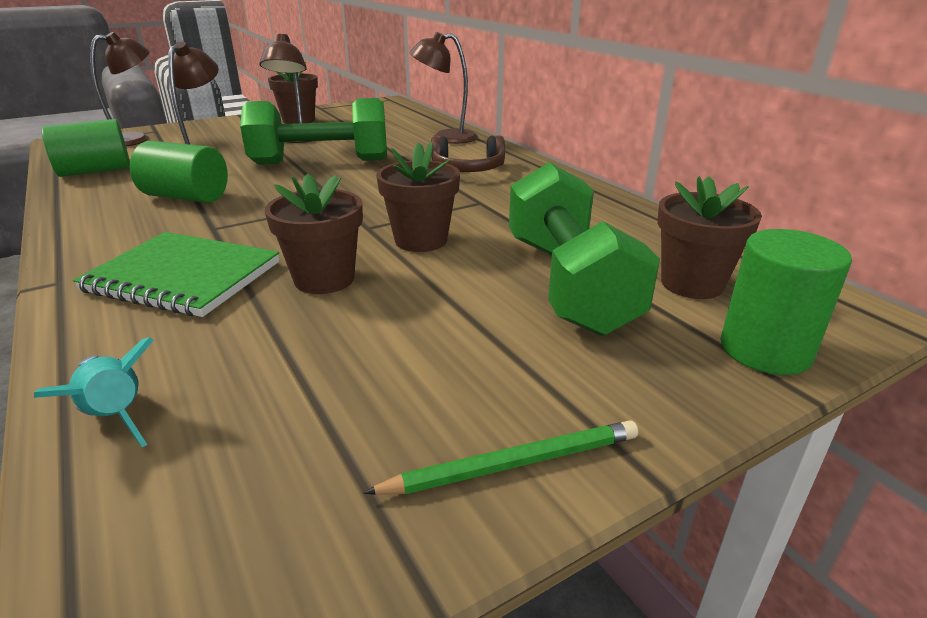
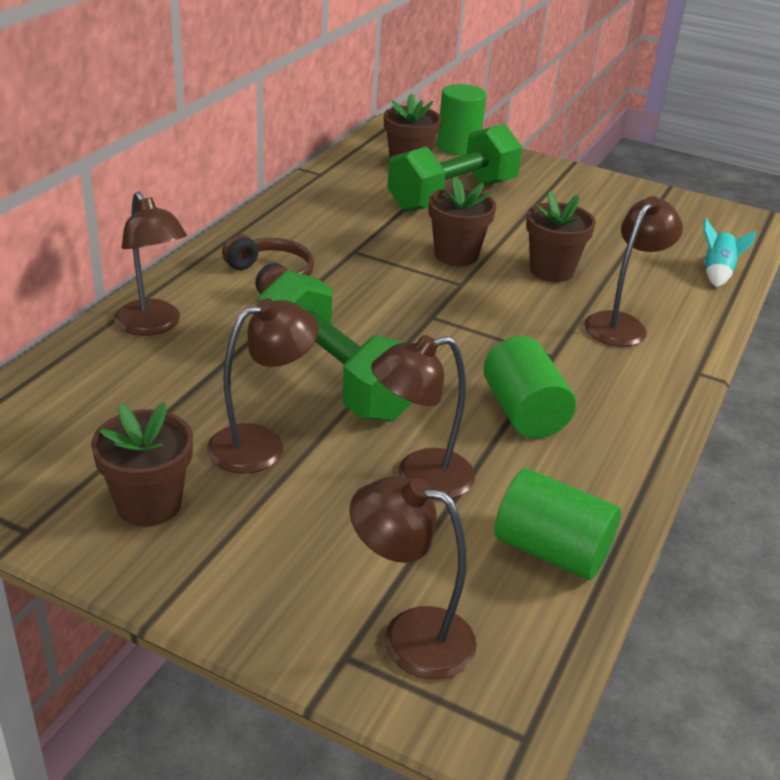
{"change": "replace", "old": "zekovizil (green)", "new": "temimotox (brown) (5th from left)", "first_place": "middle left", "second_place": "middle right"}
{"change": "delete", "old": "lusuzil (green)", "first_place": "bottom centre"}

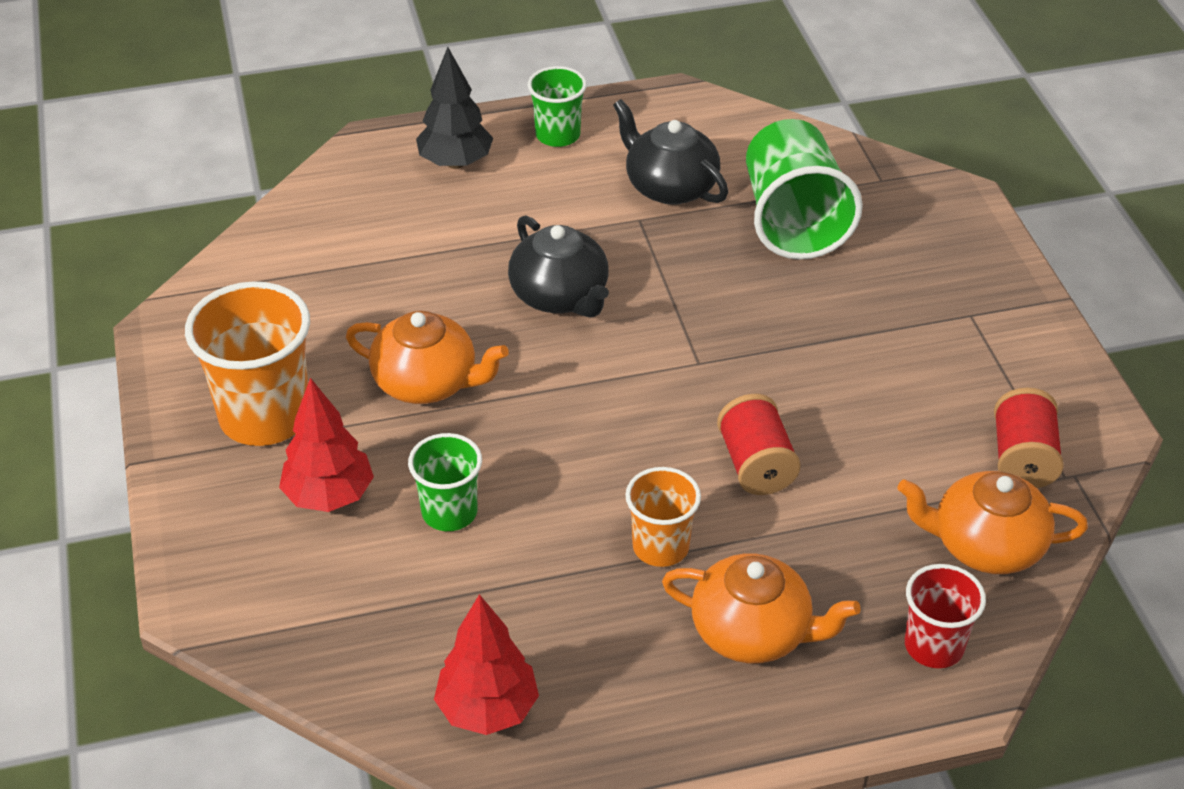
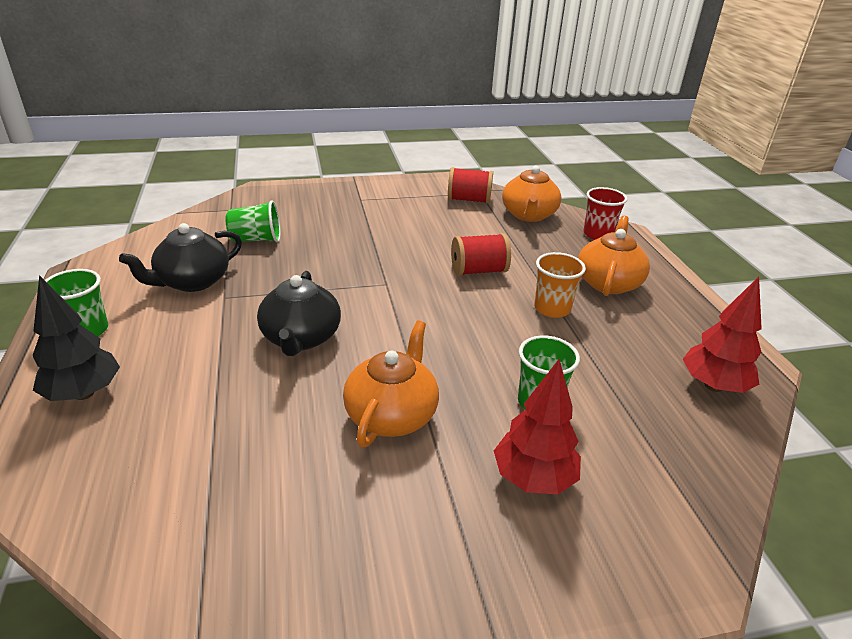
{"change": "resize", "old": "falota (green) (3rd from left in the first image)", "first_place": "top right", "second_place": "middle left", "factor": 0.58}
{"change": "rotate", "old": "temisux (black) (1st from left in the first image)", "first_place": "centre", "second_place": "centre", "degrees": 120}
{"change": "delete", "old": "falota (orange) (1st from left)", "first_place": "middle left"}

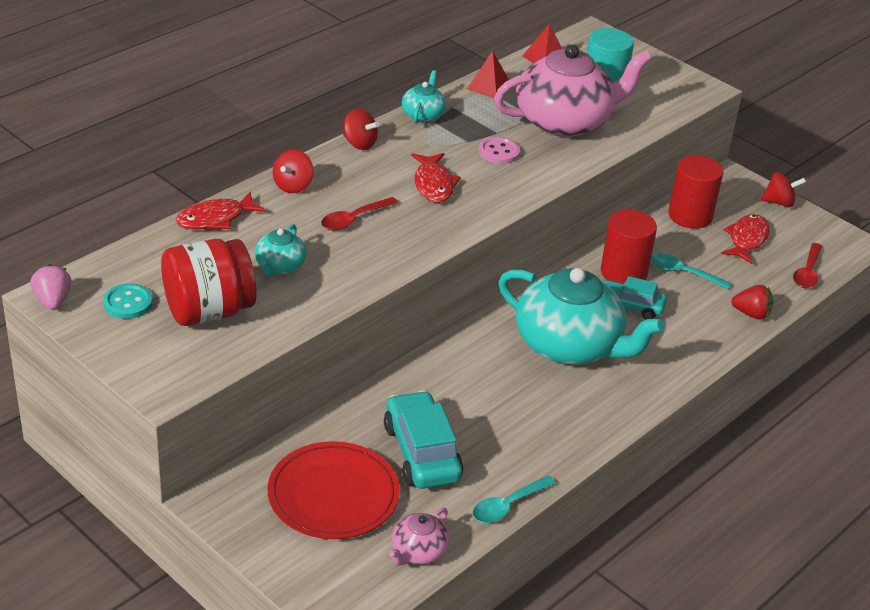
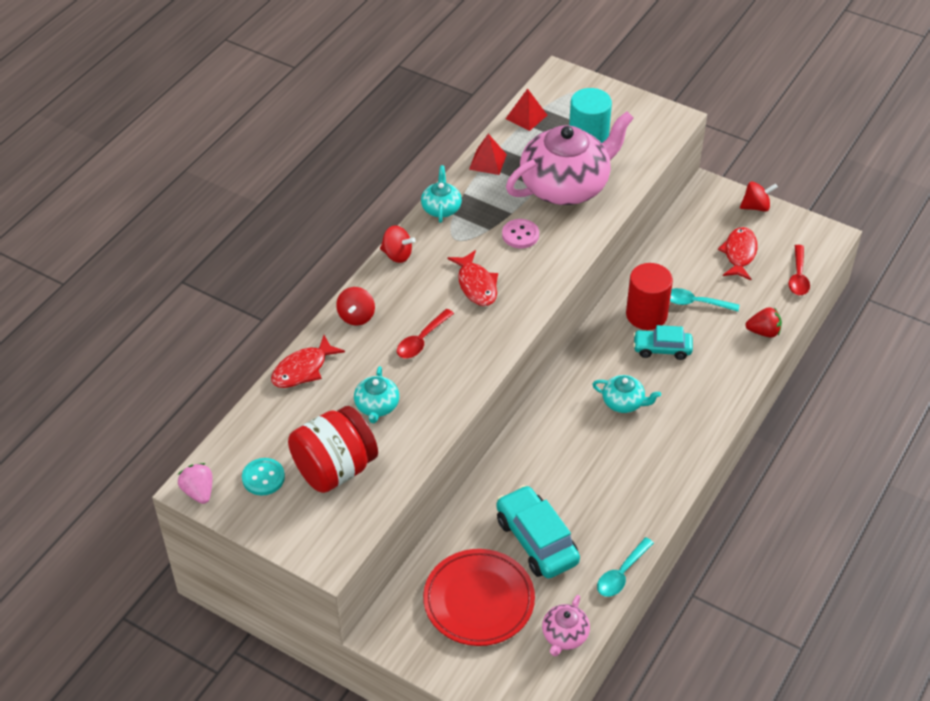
{"change": "resize", "old": "temisux (turquoise) (3rd from left)", "first_place": "middle right", "second_place": "middle right", "factor": 0.45}
{"change": "delete", "old": "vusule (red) (2nd from left)", "first_place": "top right"}

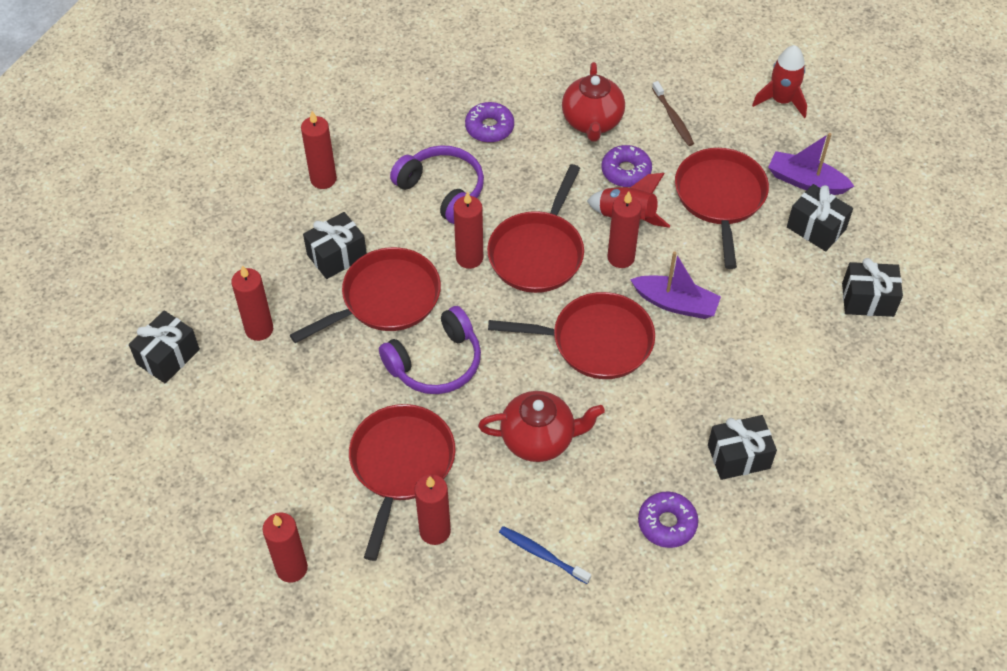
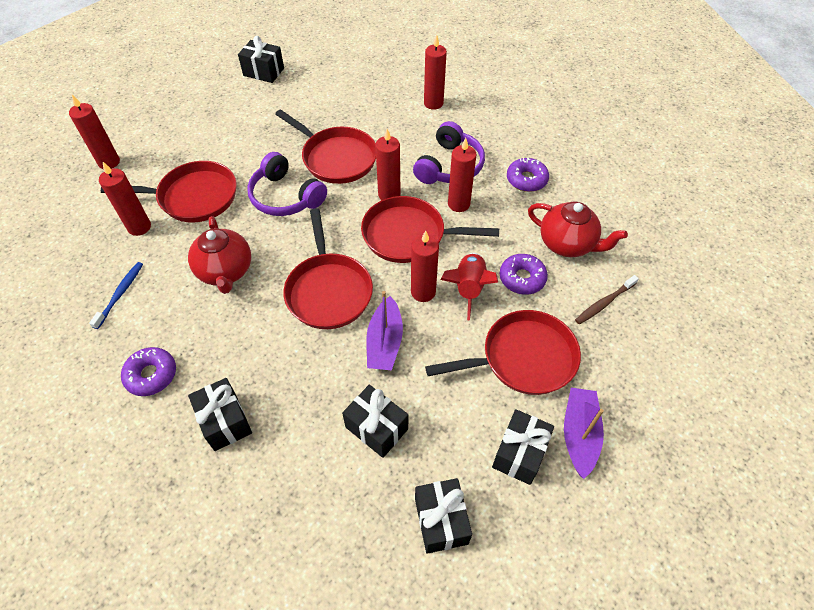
{"change": "move", "old": "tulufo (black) (2nd from left in the first image)", "new": "tulufo (black) (3rd from left)", "first_place": "middle left", "second_place": "bottom centre"}
{"change": "move", "old": "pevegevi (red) (1st from left in the first image)", "new": "pevegevi (red) (6th from left)", "first_place": "middle left", "second_place": "top centre"}
{"change": "rotate", "old": "temisux (red) (2nd from left)", "first_place": "top centre", "second_place": "middle right", "degrees": -135}
{"change": "delete", "old": "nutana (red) (2nd from left)", "first_place": "top right"}

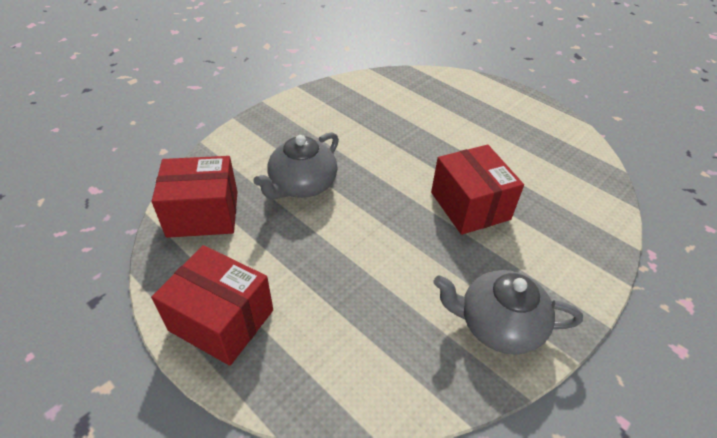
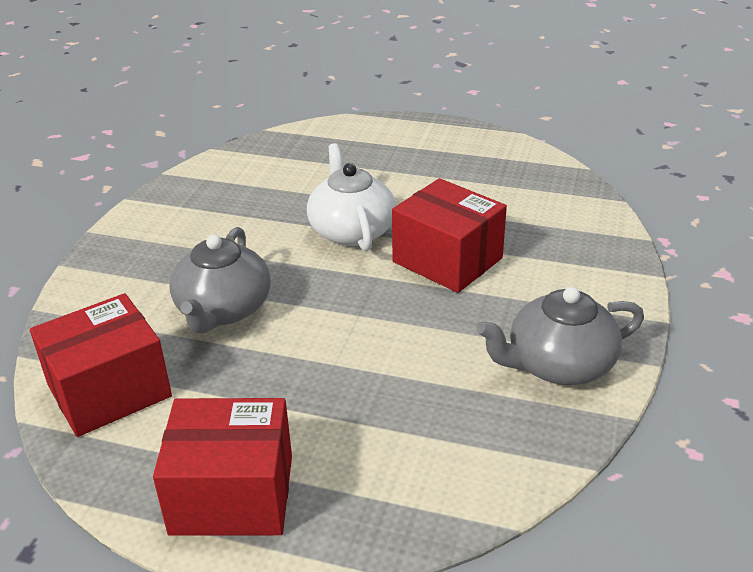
{"change": "insert", "new": "temisux (white)", "second_place": "centre"}

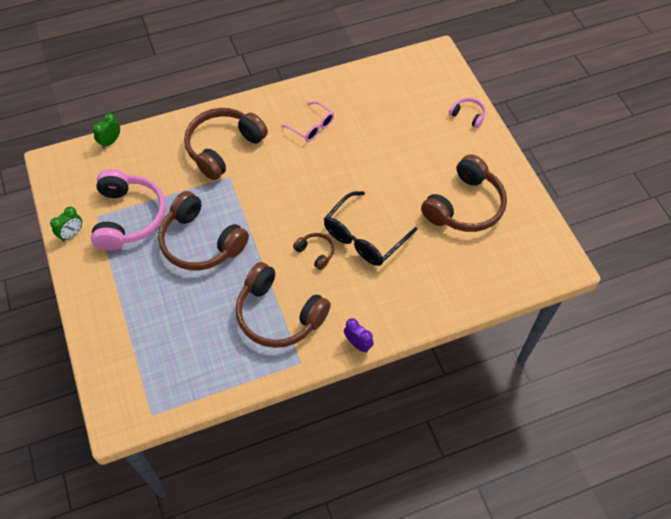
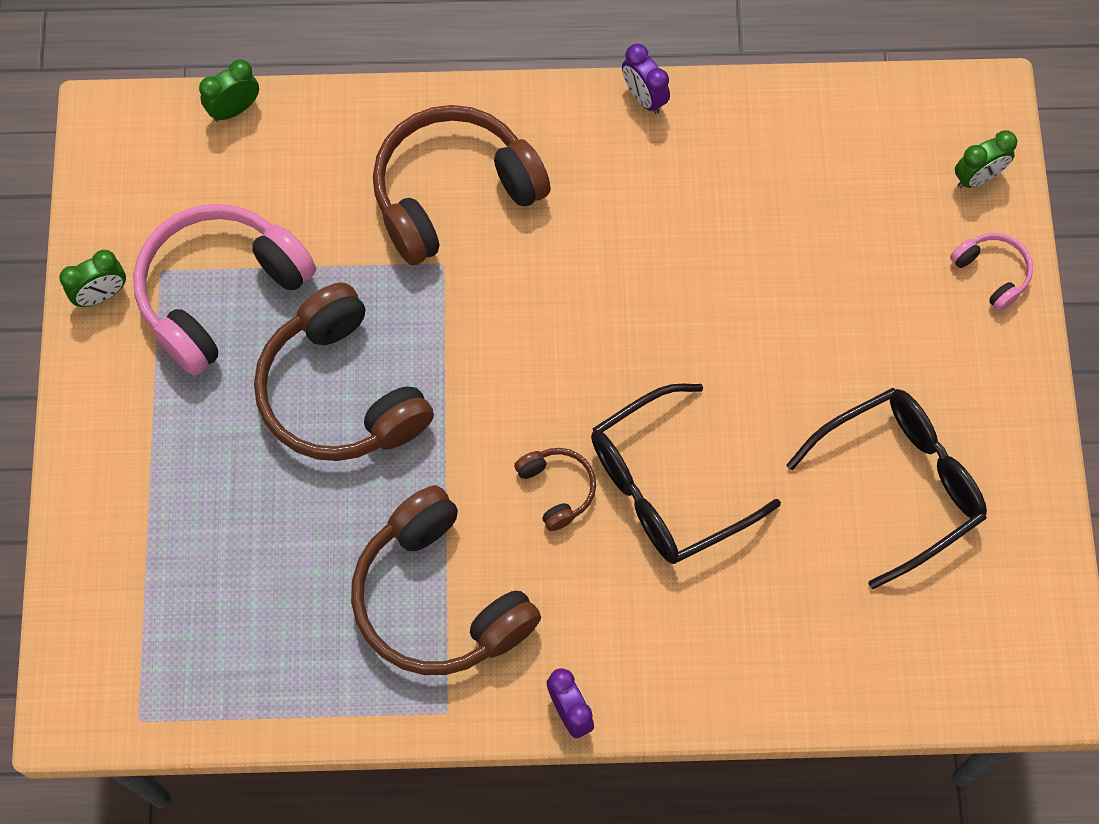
{"change": "rotate", "old": "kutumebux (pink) (1st from left)", "first_place": "middle left", "second_place": "middle left", "degrees": -150}
{"change": "insert", "new": "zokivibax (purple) (2nd from left)", "second_place": "top centre"}
{"change": "replace", "old": "kutumebux (brown) (5th from left)", "new": "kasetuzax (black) (2nd from left)", "first_place": "middle right", "second_place": "middle right"}
{"change": "insert", "new": "zokivibax (green) (3rd from left)", "second_place": "top right"}
{"change": "delete", "old": "kasetuzax (pink)", "first_place": "top centre"}

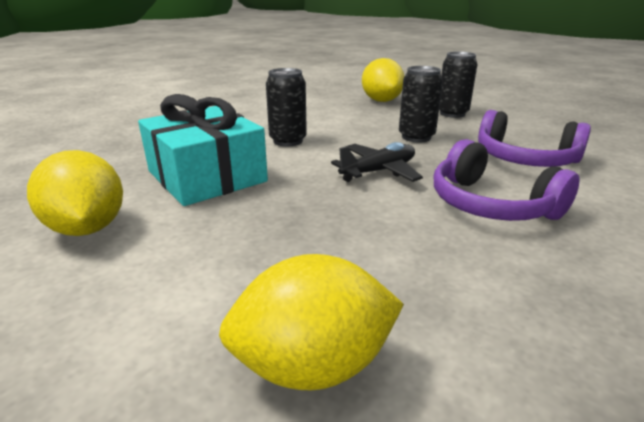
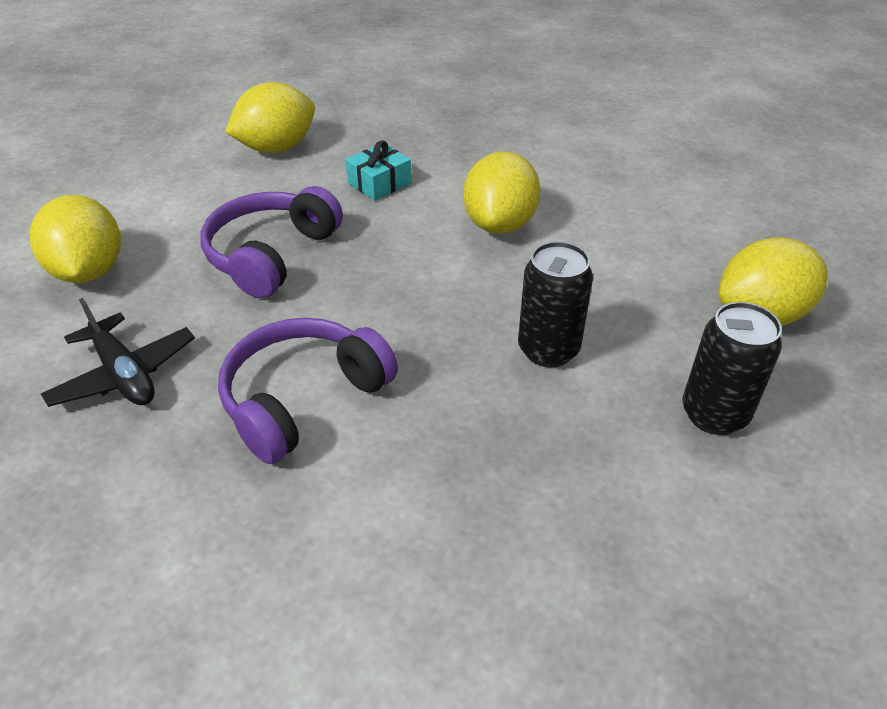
{"change": "move", "old": "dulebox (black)", "first_place": "centre", "second_place": "middle left"}
{"change": "move", "old": "kutumebux (purple) (2nd from left in the first image)", "new": "kutumebux (purple) (1st from left)", "first_place": "top right", "second_place": "middle left"}
{"change": "resize", "old": "tulufo (turquoise)", "first_place": "middle left", "second_place": "top centre", "factor": 0.46}
{"change": "replace", "old": "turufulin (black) (1st from left)", "new": "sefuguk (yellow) (3rd from left)", "first_place": "top centre", "second_place": "top centre"}

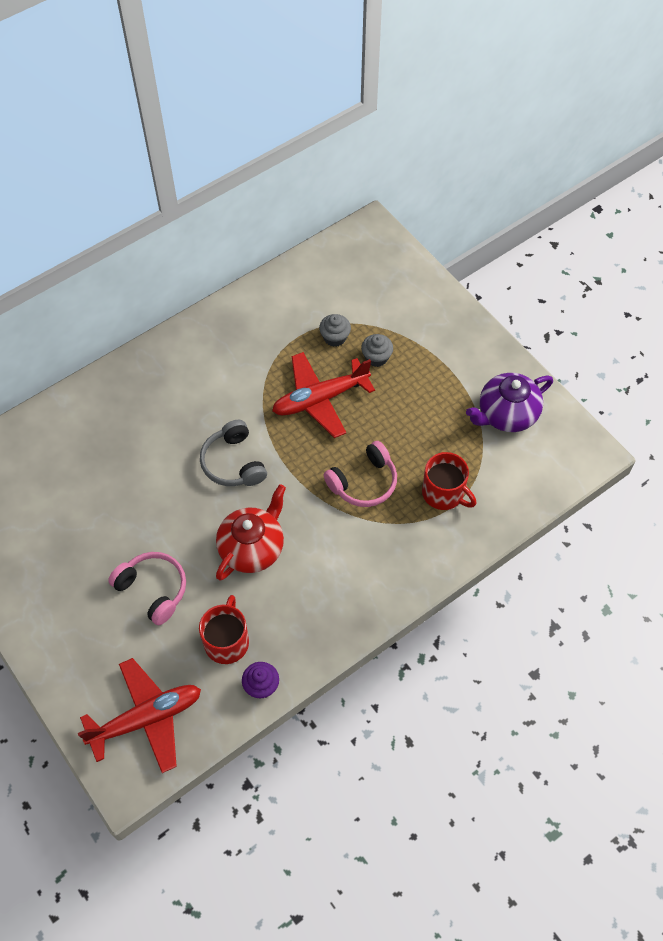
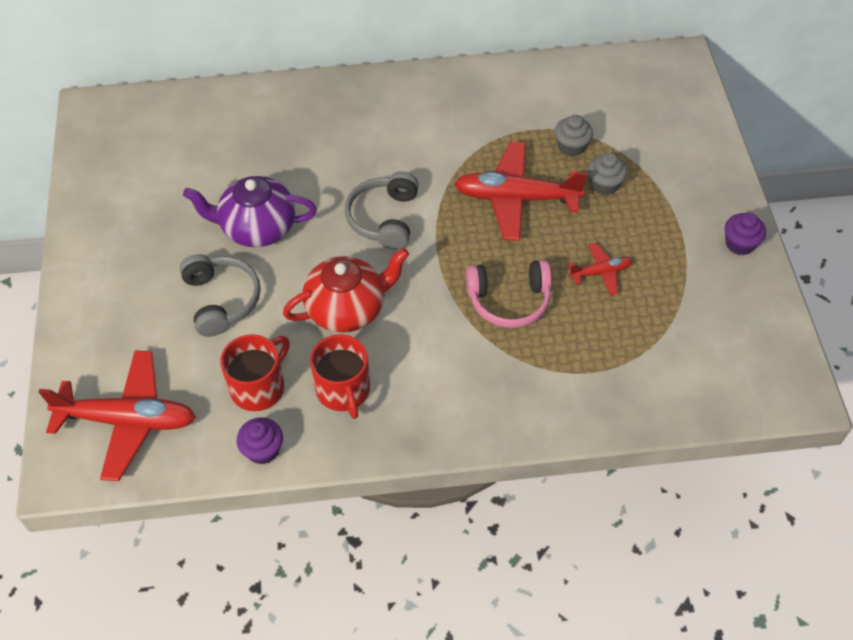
{"change": "recolor", "old": "kutumebux (pink) (1st from left)", "new": "kutumebux (grey) (1st from left)", "first_place": "middle left", "second_place": "middle left"}
{"change": "move", "old": "temisux (purple)", "first_place": "middle right", "second_place": "top left"}
{"change": "move", "old": "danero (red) (2nd from left)", "first_place": "middle right", "second_place": "centre"}
{"change": "insert", "new": "dulebox (red) (3rd from left)", "second_place": "middle right"}
{"change": "insert", "new": "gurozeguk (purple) (2nd from left)", "second_place": "middle right"}

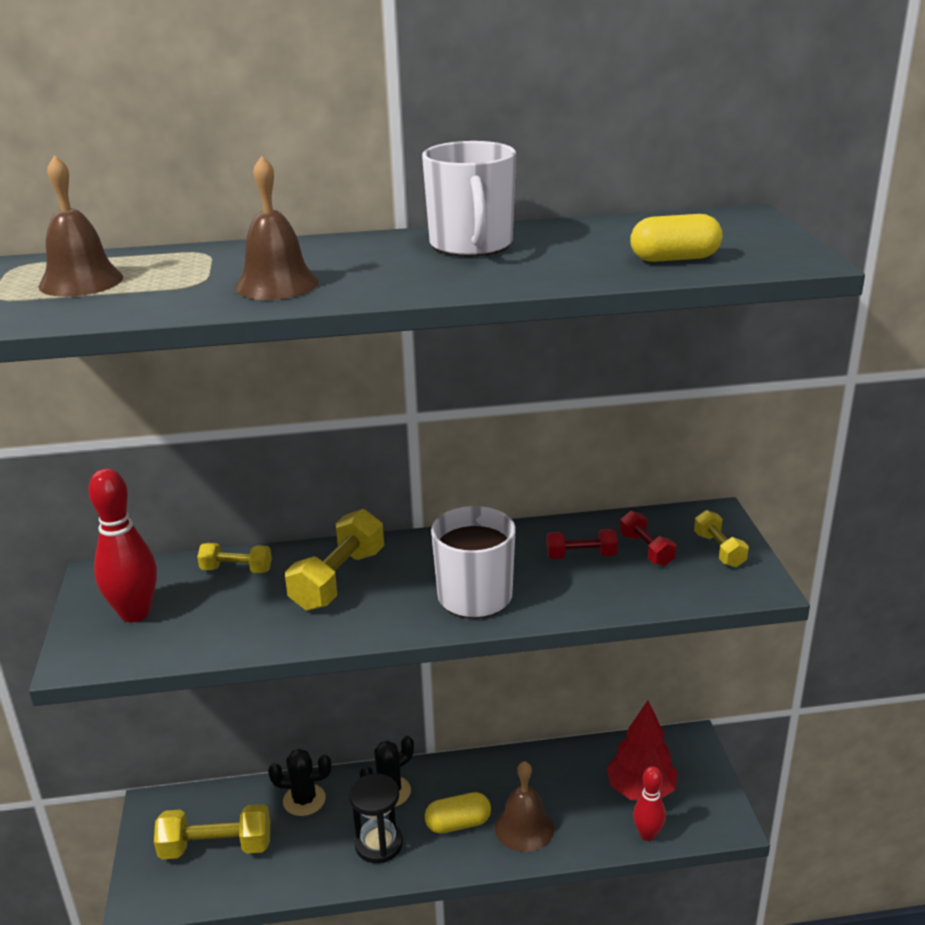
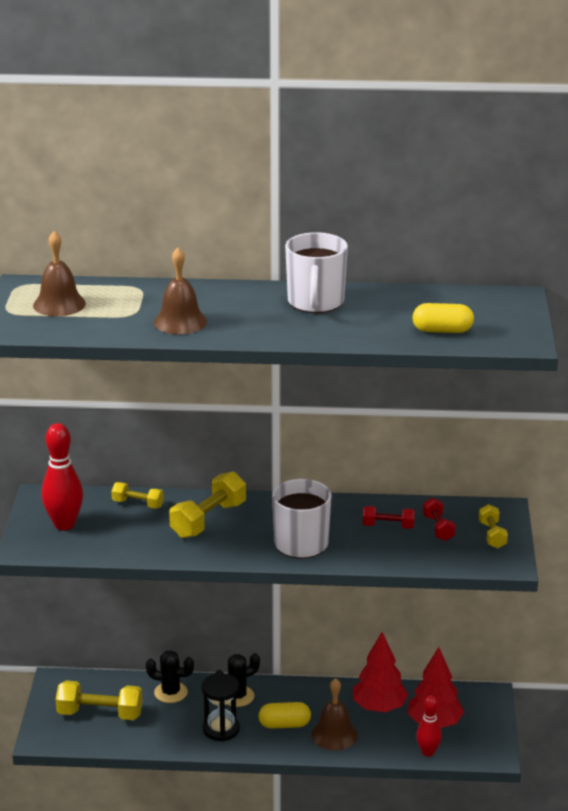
{"change": "insert", "new": "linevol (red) (1st from left)", "second_place": "bottom right"}

